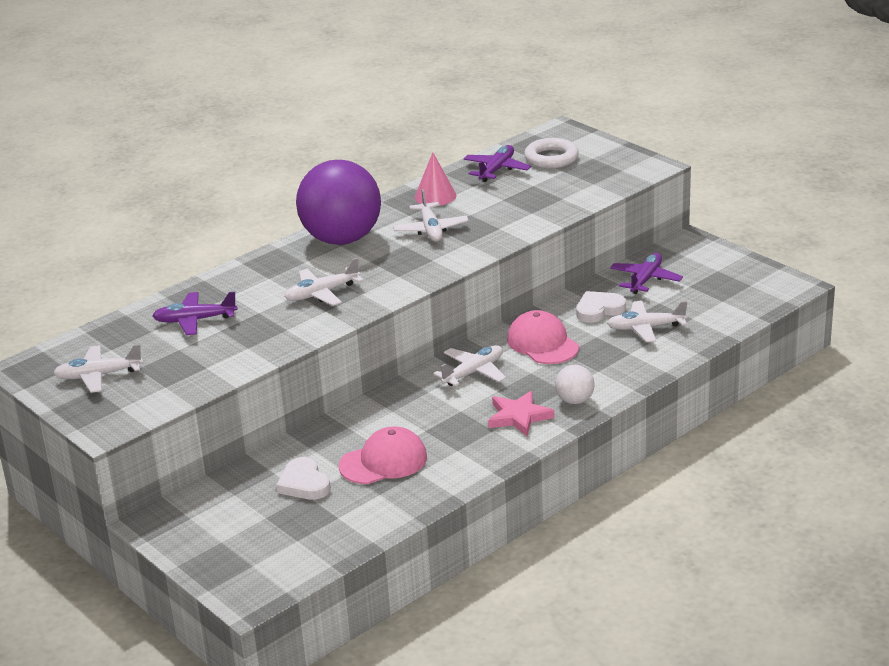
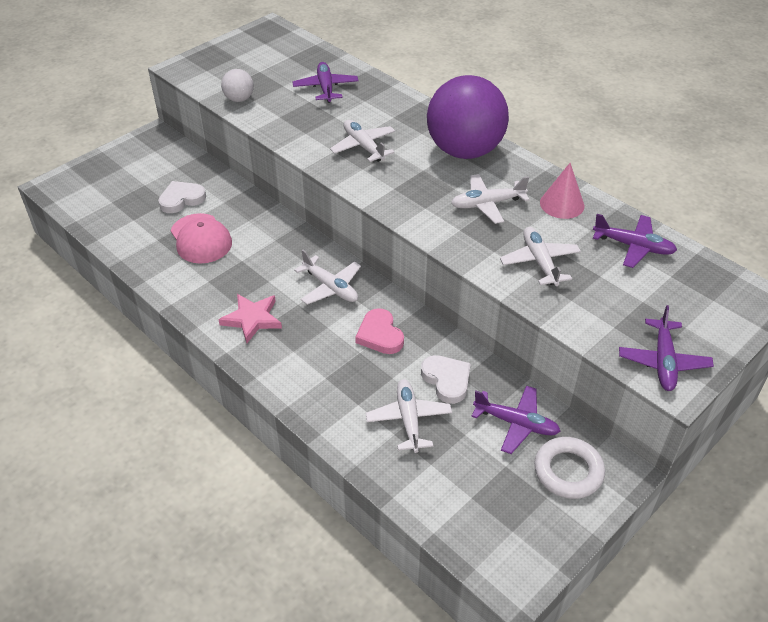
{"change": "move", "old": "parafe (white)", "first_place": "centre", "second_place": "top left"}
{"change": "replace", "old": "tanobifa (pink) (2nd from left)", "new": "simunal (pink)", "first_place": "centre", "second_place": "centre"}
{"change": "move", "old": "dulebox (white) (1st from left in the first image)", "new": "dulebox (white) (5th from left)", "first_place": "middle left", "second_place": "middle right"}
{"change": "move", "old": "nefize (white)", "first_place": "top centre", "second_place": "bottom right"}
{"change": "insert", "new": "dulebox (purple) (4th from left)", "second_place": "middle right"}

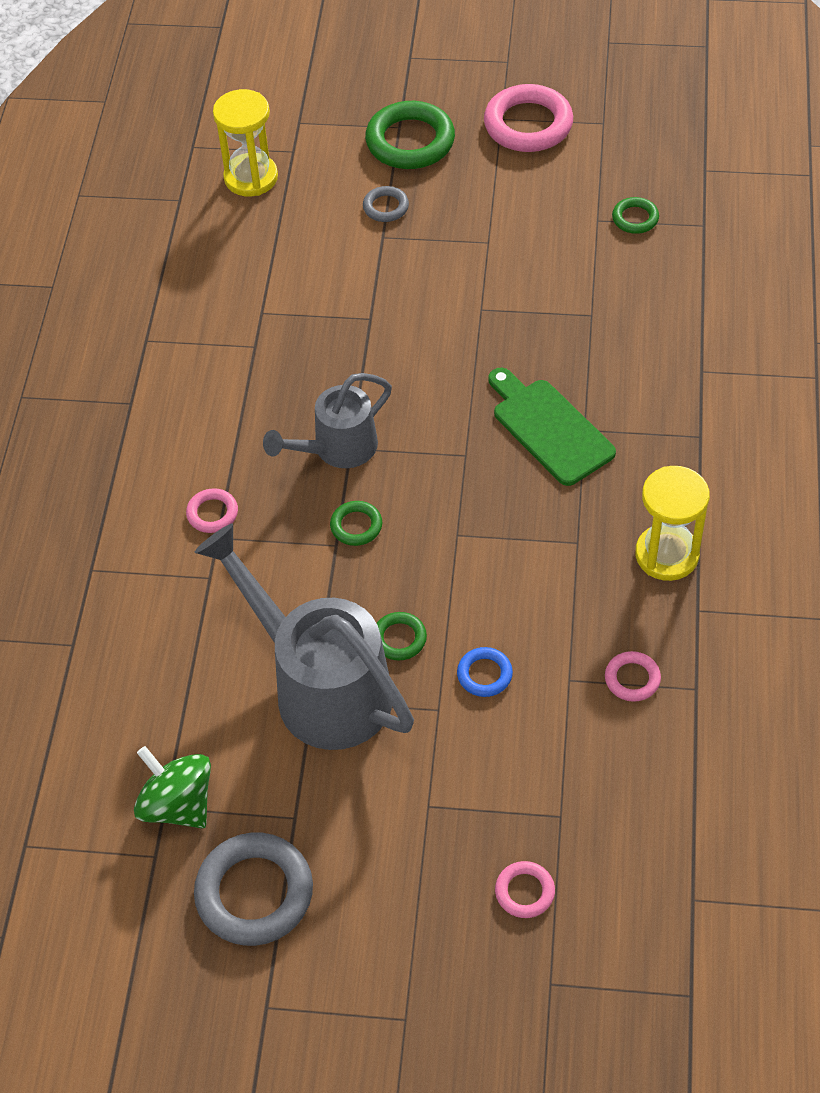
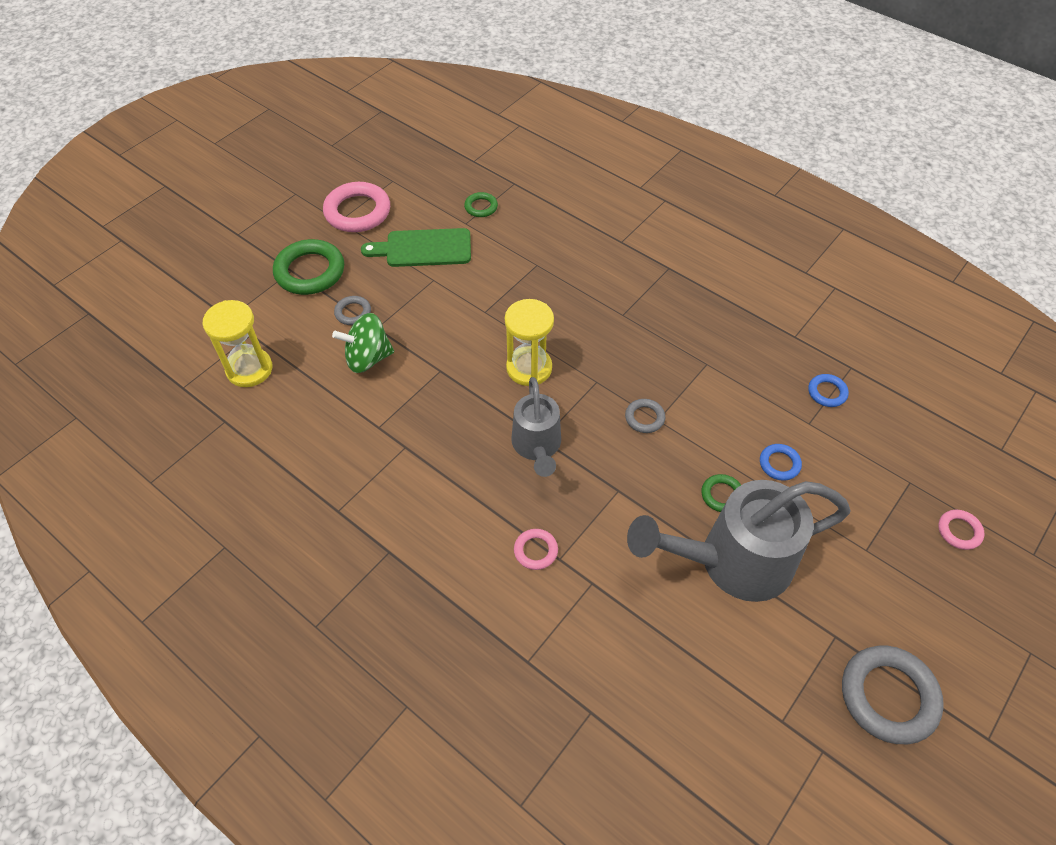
{"change": "move", "old": "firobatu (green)", "first_place": "bottom left", "second_place": "centre"}
{"change": "move", "old": "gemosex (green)", "first_place": "middle right", "second_place": "top centre"}
{"change": "move", "old": "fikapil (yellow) (2nd from left)", "first_place": "middle right", "second_place": "centre"}
{"change": "insert", "new": "nefize (grey) (2nd from left)", "second_place": "centre"}
{"change": "recolor", "old": "nefize (pink) (4th from left)", "new": "nefize (blue) (2nd from left)", "first_place": "middle right", "second_place": "middle right"}
{"change": "delete", "old": "nefize (green) (1st from left)", "first_place": "centre"}

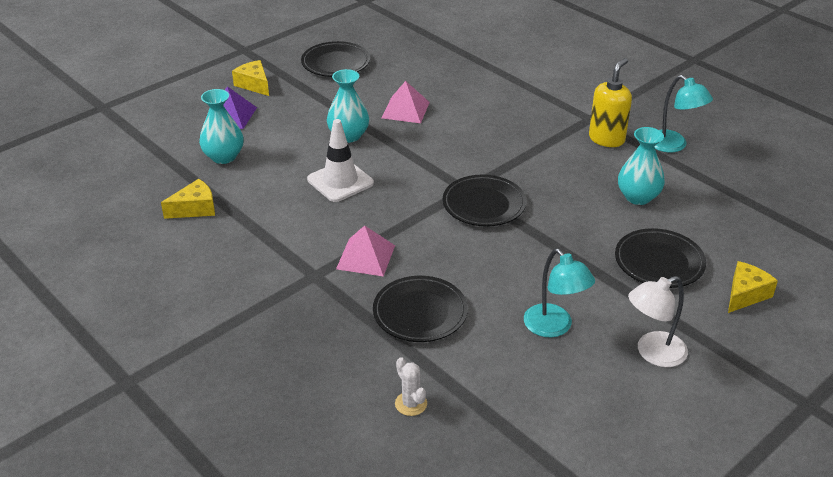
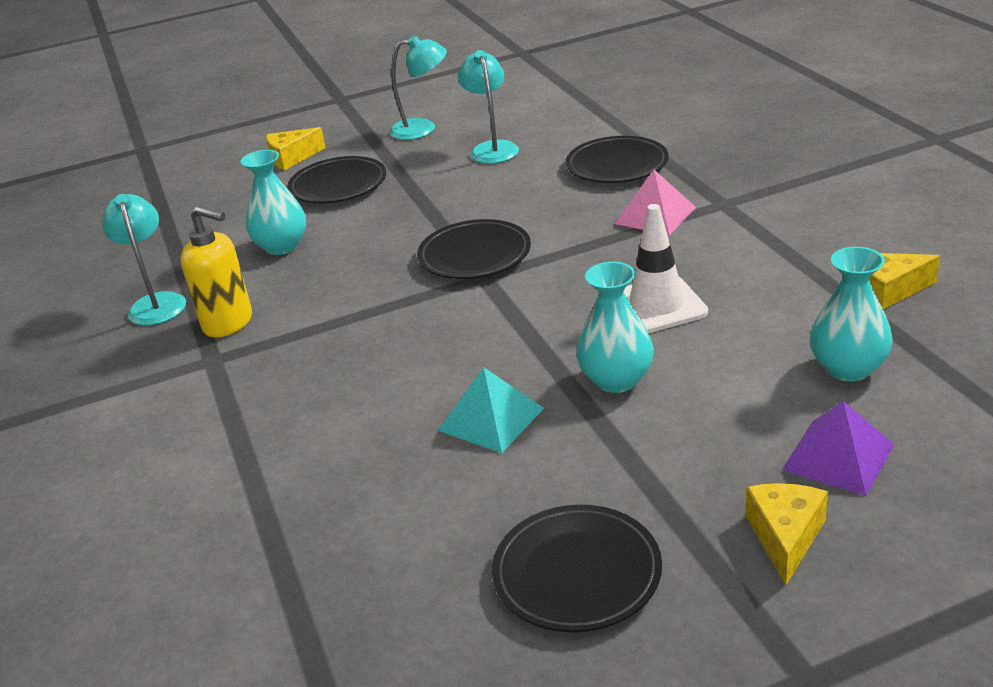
{"change": "rotate", "old": "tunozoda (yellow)", "first_place": "top right", "second_place": "middle left", "degrees": -120}
{"change": "recolor", "old": "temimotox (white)", "new": "temimotox (turquoise) (2nd from left)", "first_place": "bottom right", "second_place": "top centre"}
{"change": "recolor", "old": "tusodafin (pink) (2nd from left)", "new": "tusodafin (turquoise)", "first_place": "top centre", "second_place": "centre"}
{"change": "rotate", "old": "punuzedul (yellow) (2nd from left)", "first_place": "top left", "second_place": "bottom right", "degrees": -150}
{"change": "delete", "old": "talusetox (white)", "first_place": "bottom centre"}

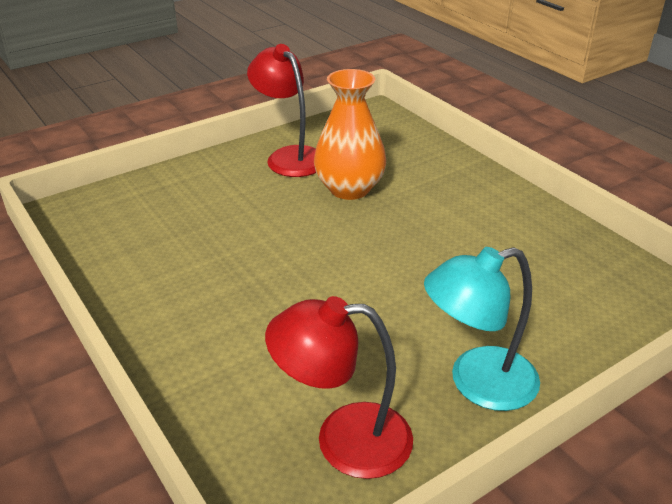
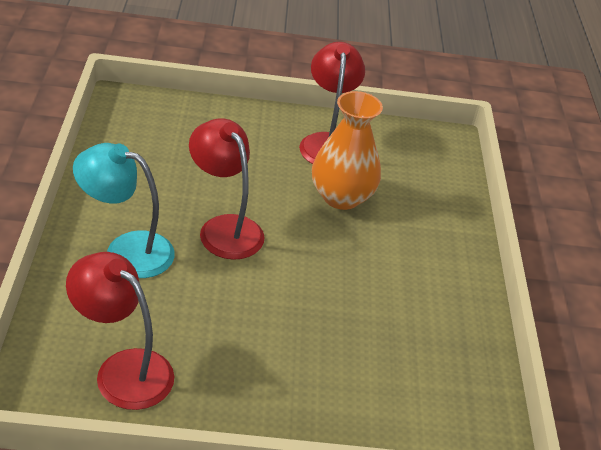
{"change": "move", "old": "temimotox (turquoise)", "first_place": "middle right", "second_place": "middle left"}
{"change": "insert", "new": "temimotox (red) (2nd from left)", "second_place": "centre"}

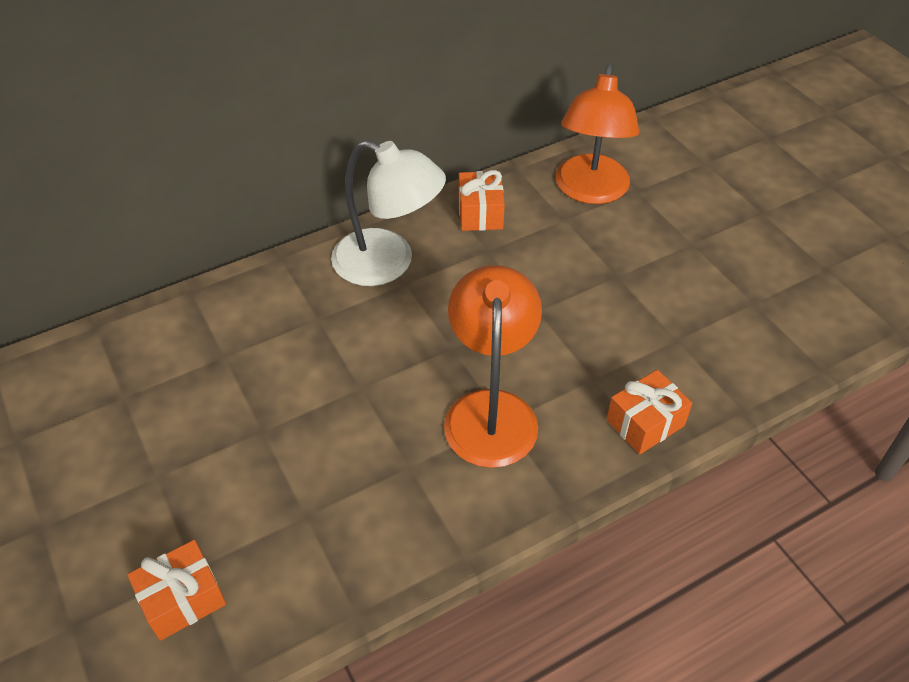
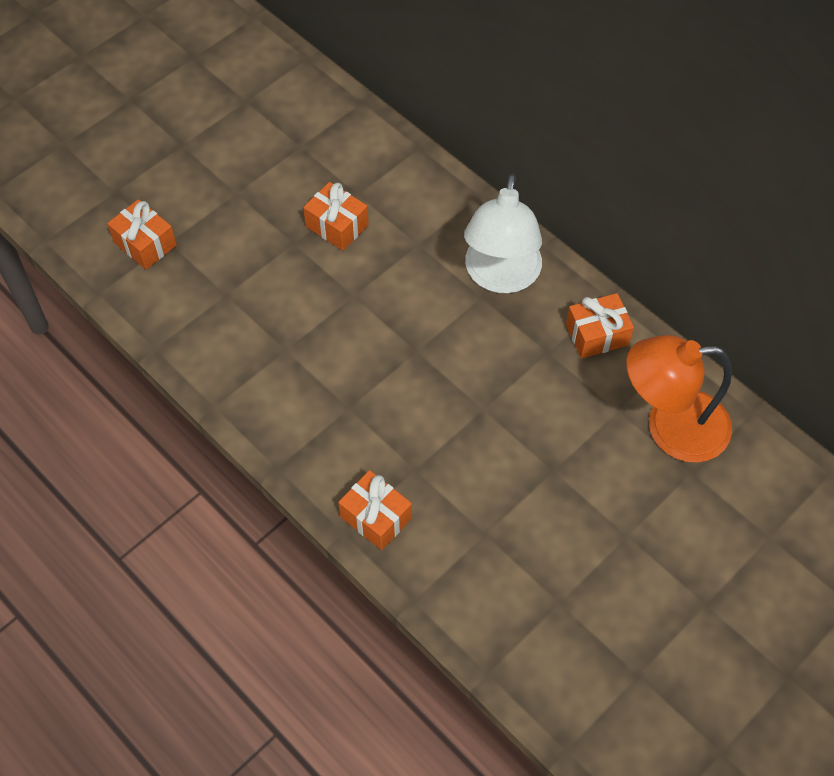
{"change": "insert", "new": "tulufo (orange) (2nd from left)", "second_place": "top centre"}
{"change": "delete", "old": "temimotox (orange) (1st from left)", "first_place": "centre"}

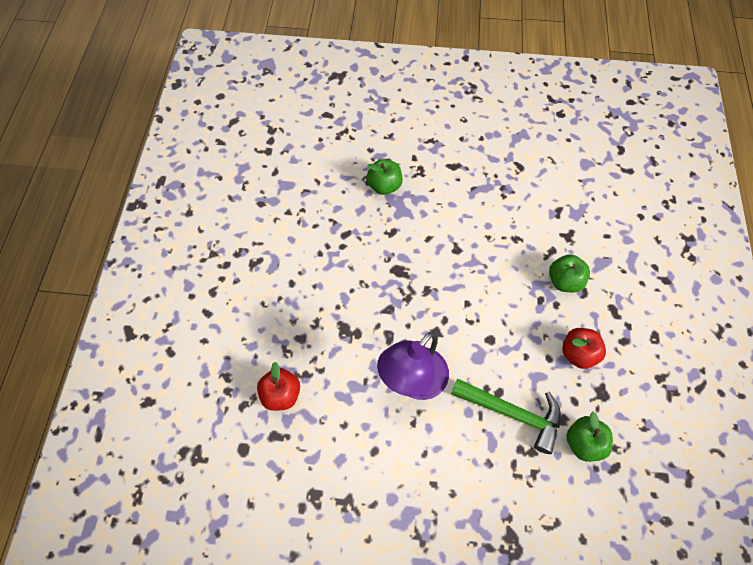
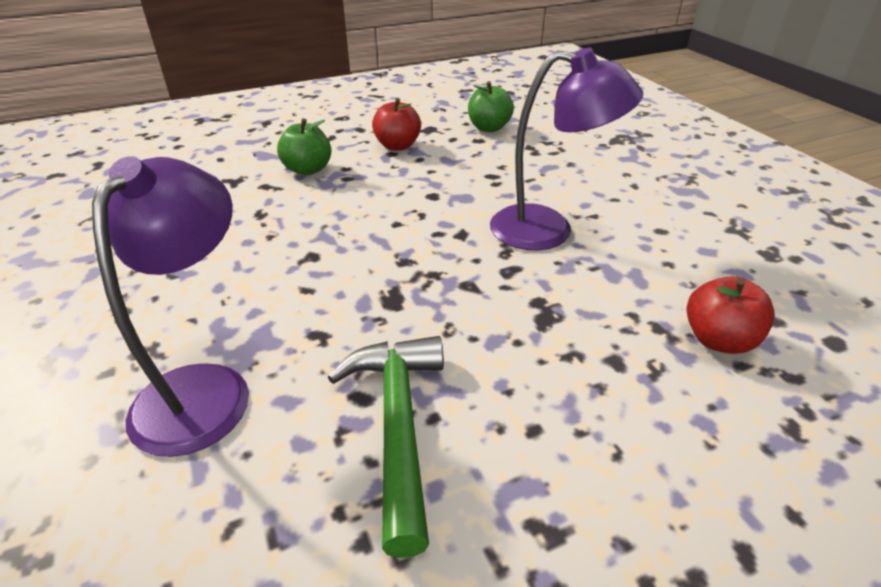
{"change": "replace", "old": "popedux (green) (1st from left)", "new": "temimotox (purple) (1st from left)", "first_place": "top centre", "second_place": "middle left"}
{"change": "move", "old": "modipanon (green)", "first_place": "bottom right", "second_place": "bottom centre"}

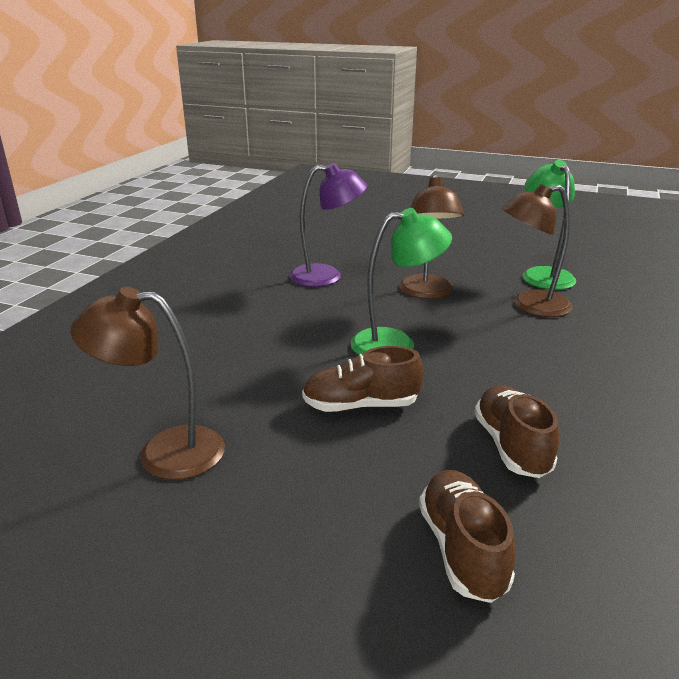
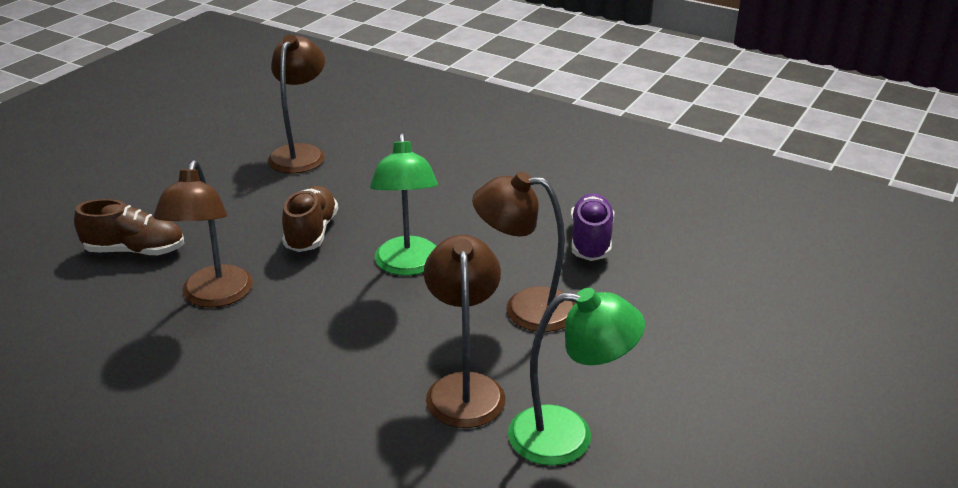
{"change": "replace", "old": "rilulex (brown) (3rd from left)", "new": "temimotox (brown) (1st from left)", "first_place": "middle right", "second_place": "middle left"}
{"change": "replace", "old": "temimotox (purple)", "new": "rilulex (purple)", "first_place": "top centre", "second_place": "centre"}

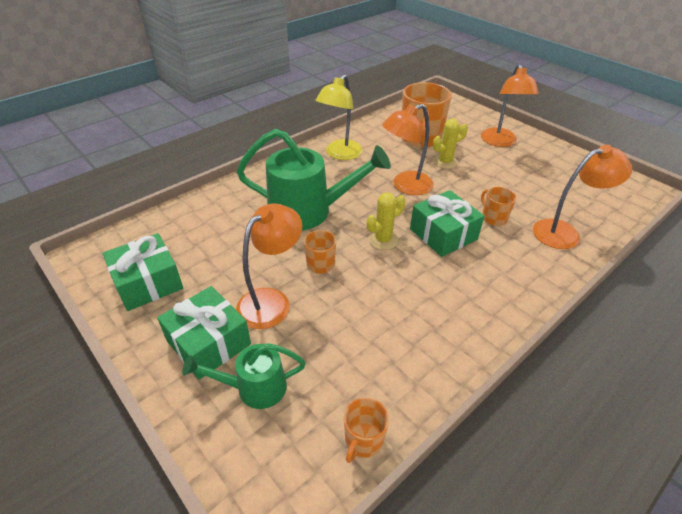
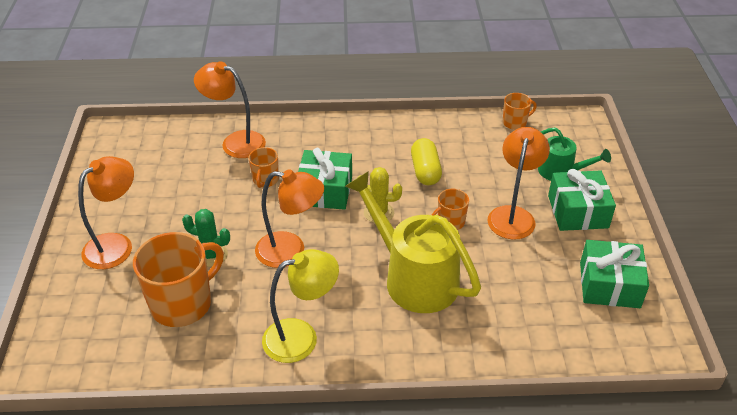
{"change": "recolor", "old": "talusetox (yellow) (2nd from left)", "new": "talusetox (green)", "first_place": "top centre", "second_place": "middle left"}
{"change": "recolor", "old": "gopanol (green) (2nd from left)", "new": "gopanol (yellow)", "first_place": "centre", "second_place": "centre"}
{"change": "insert", "new": "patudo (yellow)", "second_place": "centre"}
{"change": "rotate", "old": "temimotox (orange) (1st from left in the first image)", "first_place": "centre", "second_place": "middle right", "degrees": 120}

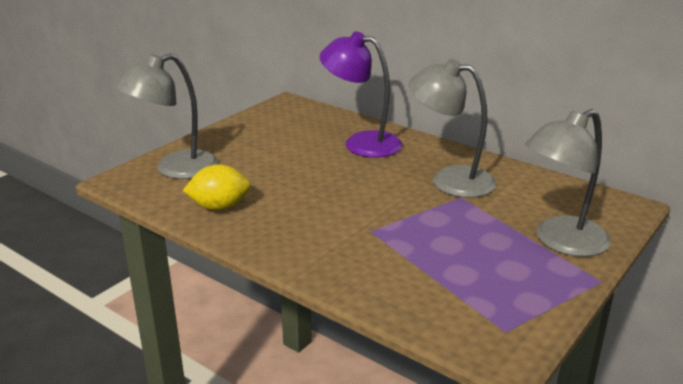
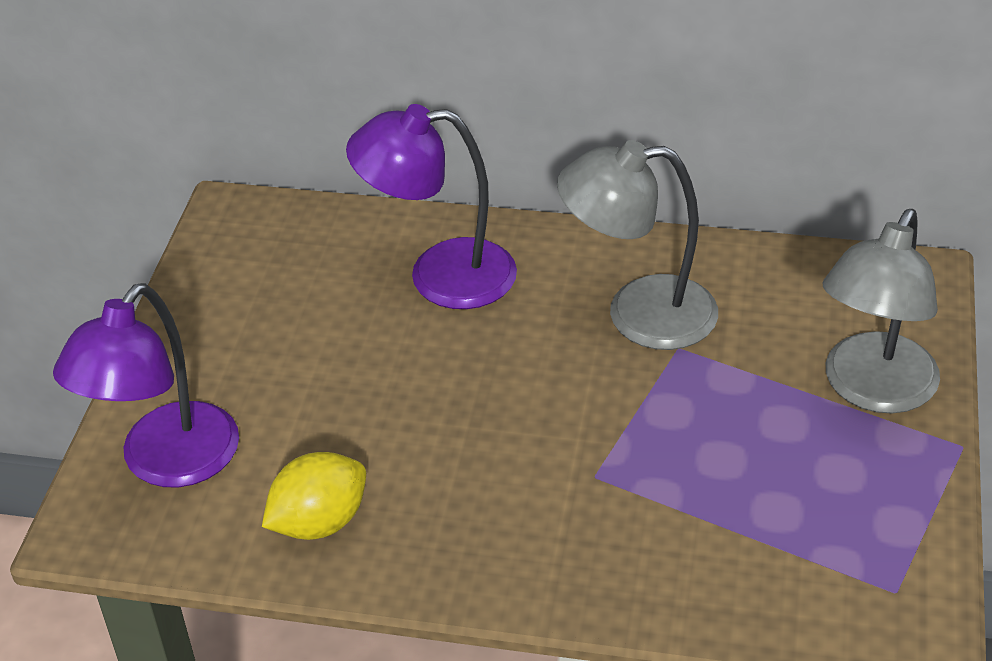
{"change": "recolor", "old": "temimotox (grey) (1st from left)", "new": "temimotox (purple) (1st from left)", "first_place": "top left", "second_place": "middle left"}

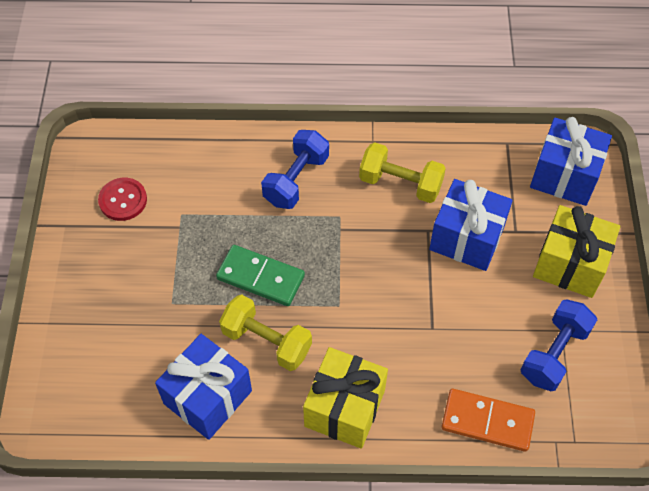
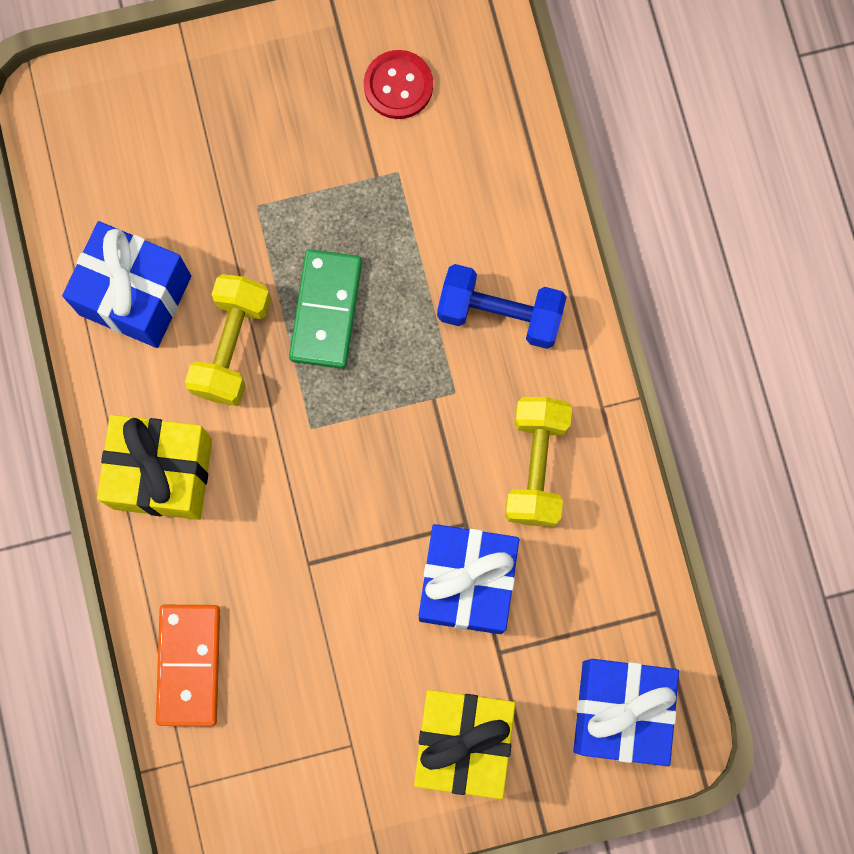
{"change": "delete", "old": "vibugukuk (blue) (2nd from left)", "first_place": "bottom right"}

